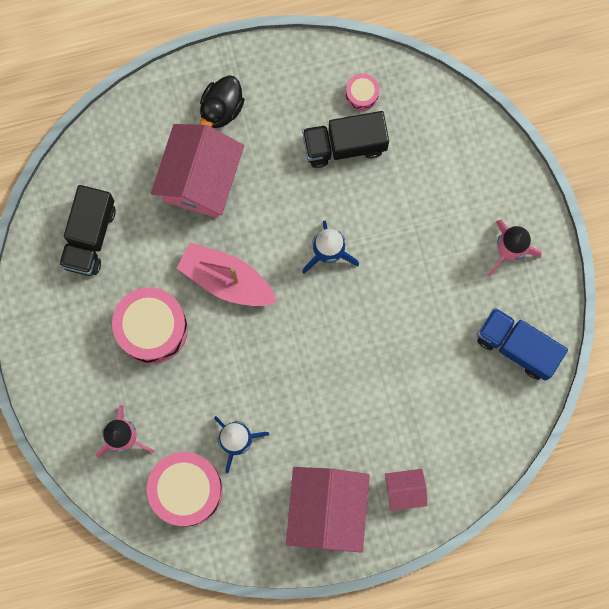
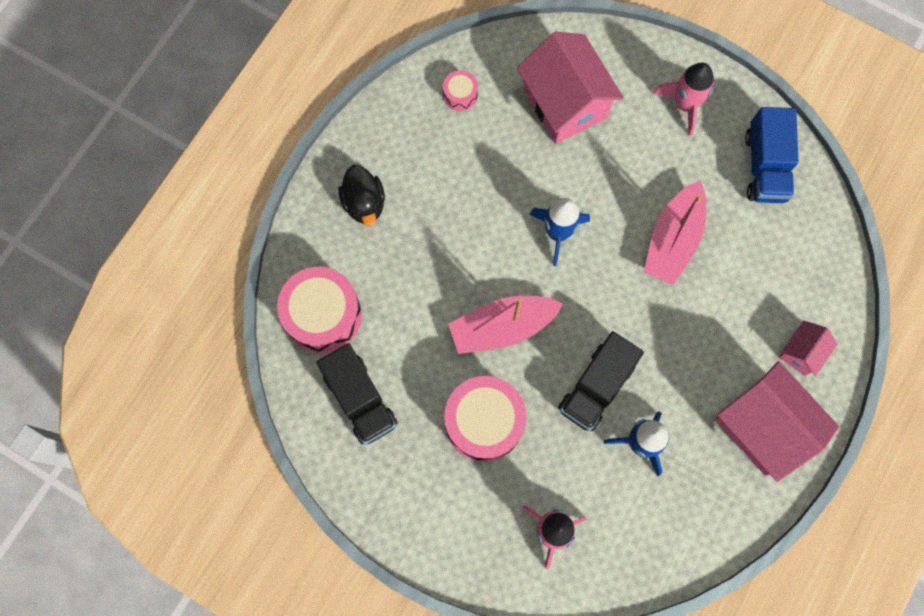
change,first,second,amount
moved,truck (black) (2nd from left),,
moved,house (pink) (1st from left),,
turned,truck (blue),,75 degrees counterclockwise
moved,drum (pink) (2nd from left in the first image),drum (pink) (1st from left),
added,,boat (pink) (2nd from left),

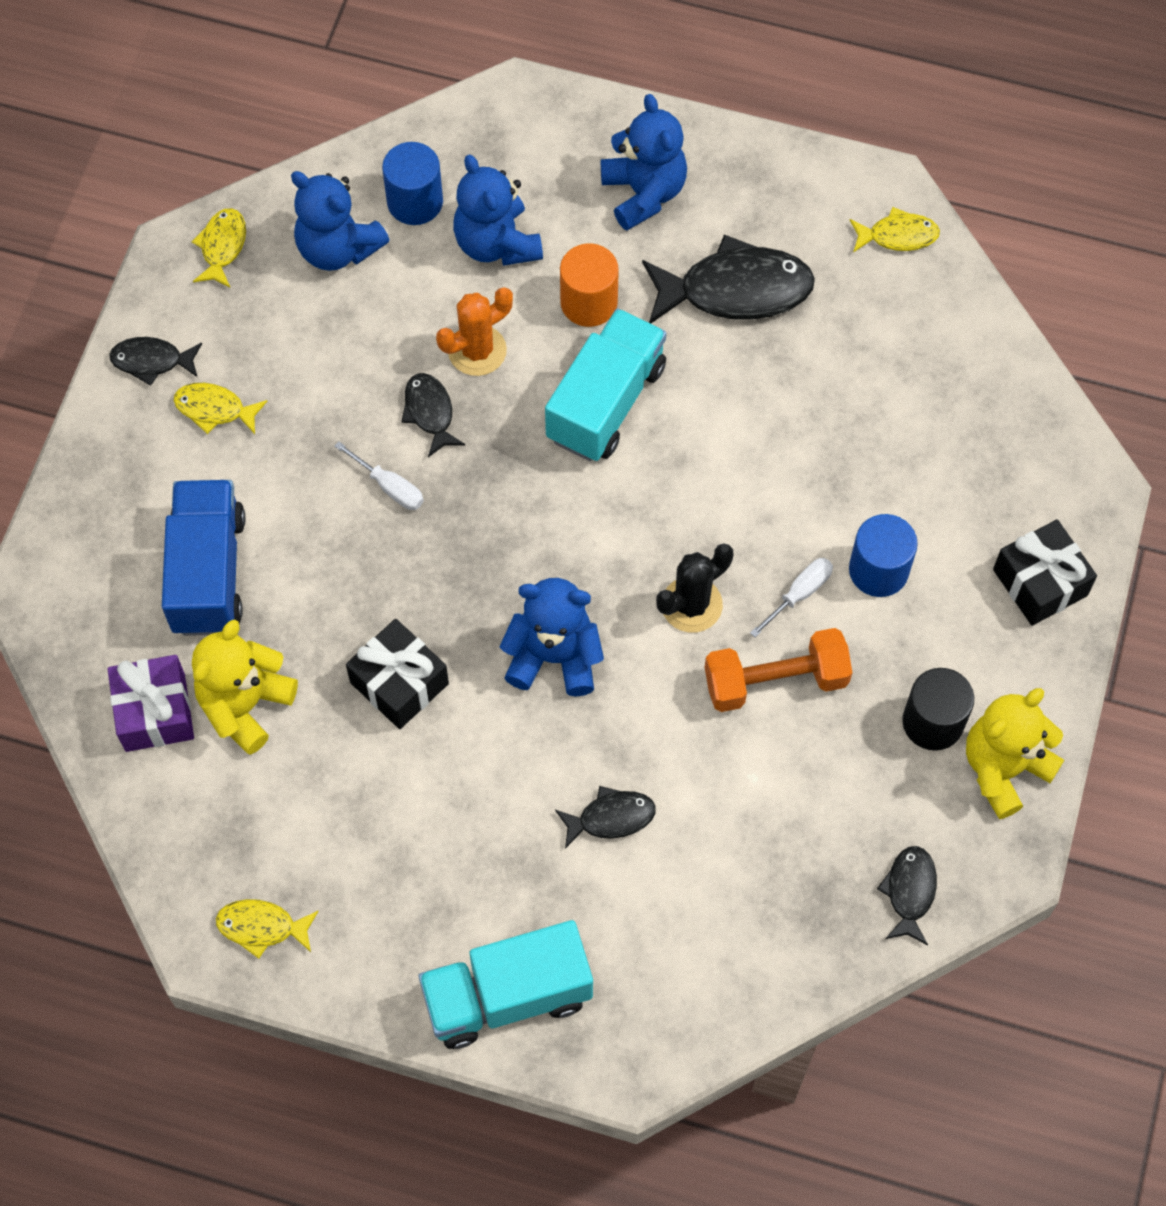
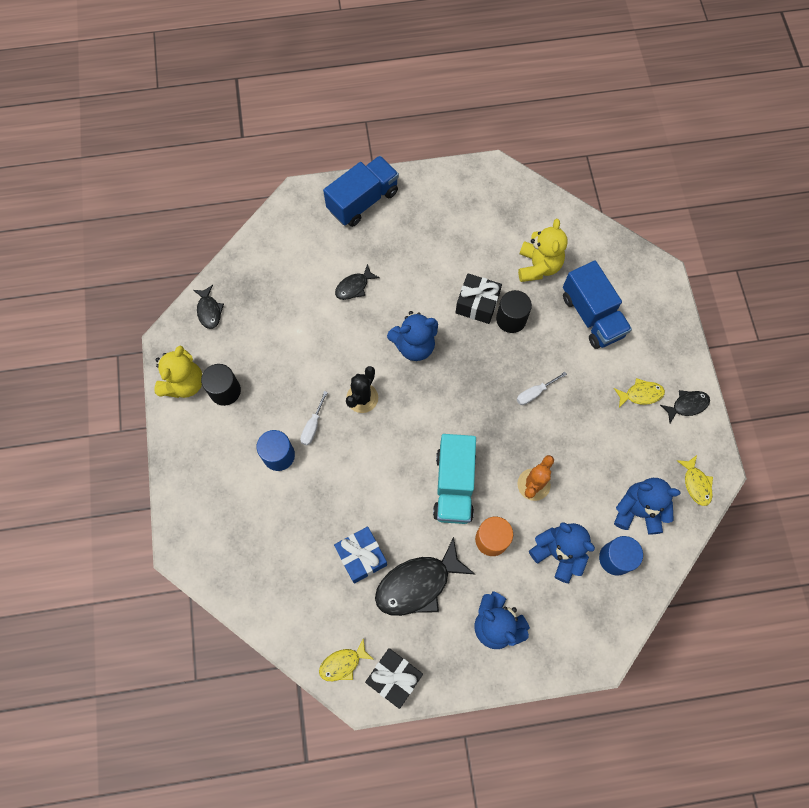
change,first,second,amount
removed,fish (black) (2nd from left),,
turned,screwdriver (white) (1st from left in the first image),screwdriver (white) (2nd from left),45 degrees counterclockwise
moved,gift (black) (2nd from left in the first image),gift (black) (1st from left),
removed,dumbbell (orange),,
removed,gift (purple),,
removed,fish (yellow) (3rd from left),,
recoloured,truck (turquoise) (1st from left),truck (blue) (1st from left),
added,,cylinder (black) (2nd from left),
added,,gift (blue),

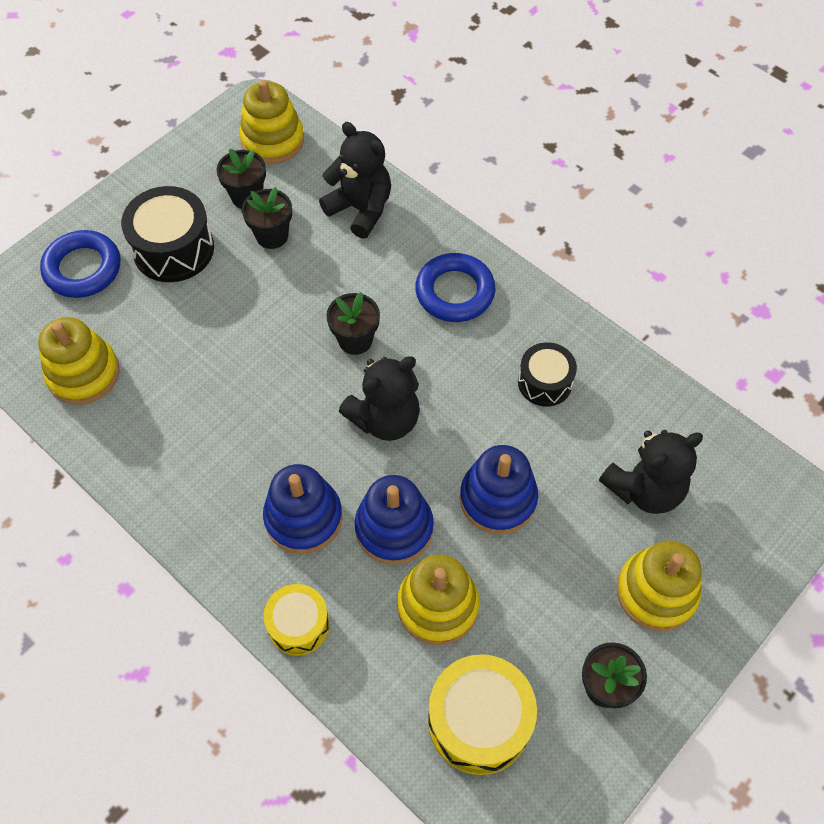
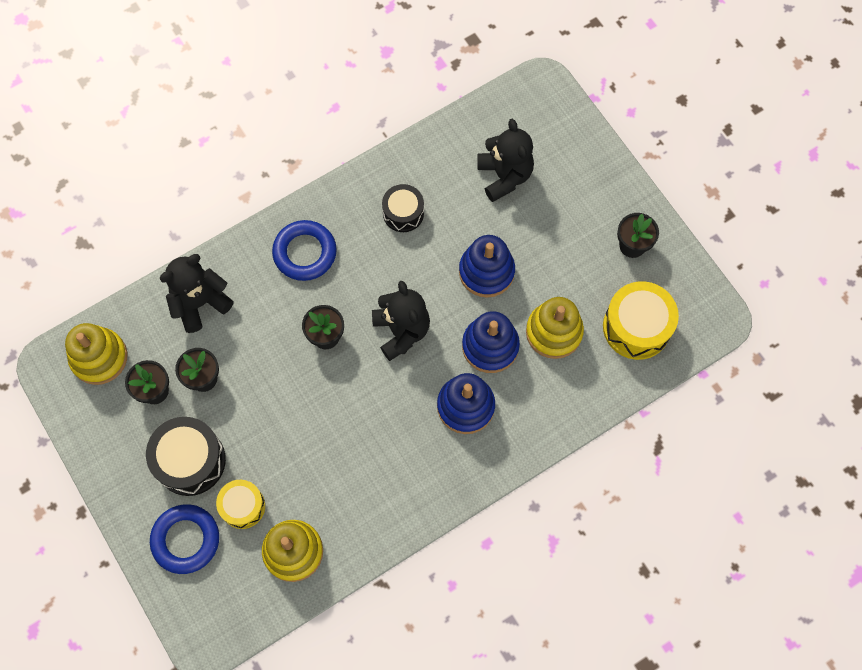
change,first,second,amount
removed,stacking toy (yellow) (4th from left),,
moved,drum (yellow) (1st from left),,

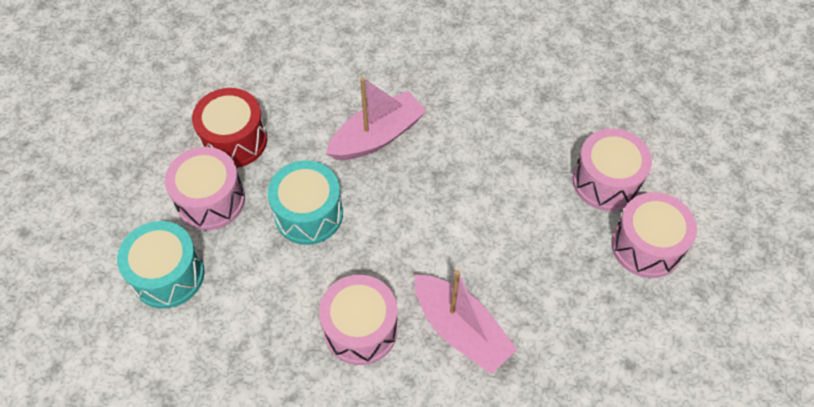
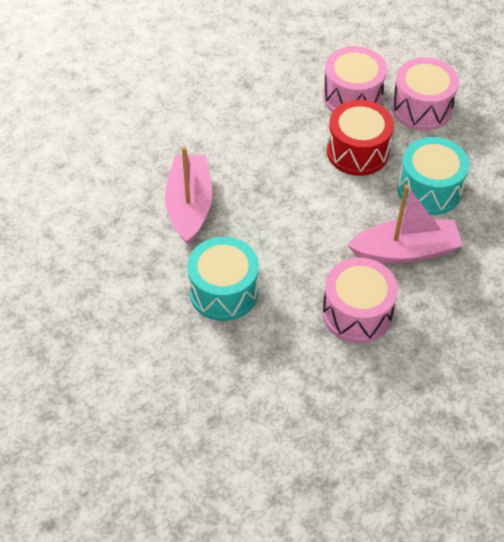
change,first,second,amount
moved,drum (red),,
removed,drum (pink) (1st from left),,
moved,drum (turquoise) (1st from left in the first image),drum (turquoise) (2nd from left),

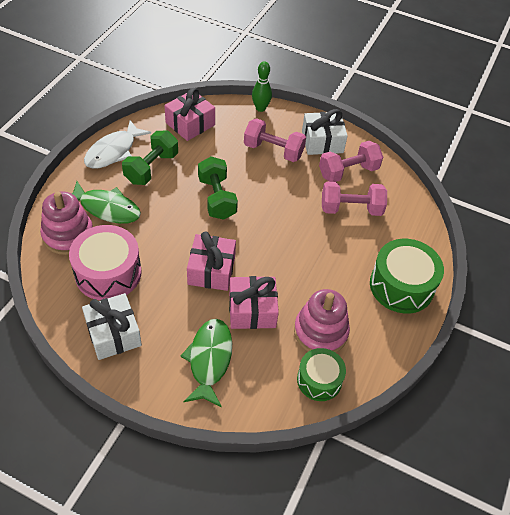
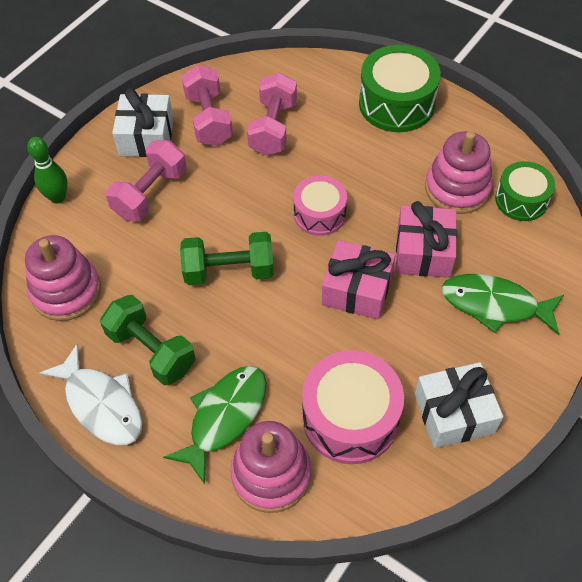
change,first,second,amount
replaced,gift (pink) (1st from left),stacking toy (pink) (1st from left),
added,,drum (pink) (1st from left),

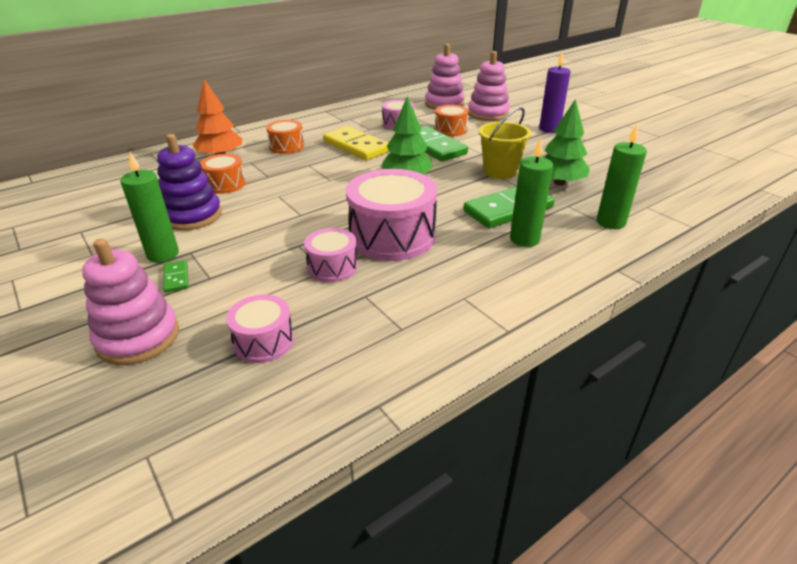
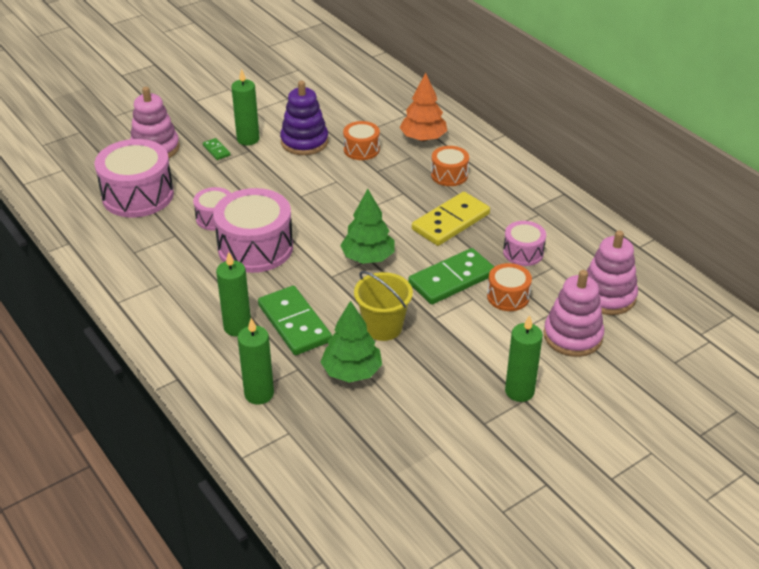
change,first,second,amount
recoloured,candle (purple),candle (green) (4th from left),
turned,domino (green) (1st from left),,75 degrees clockwise
resized,drum (pink) (1st from left),,x1.87

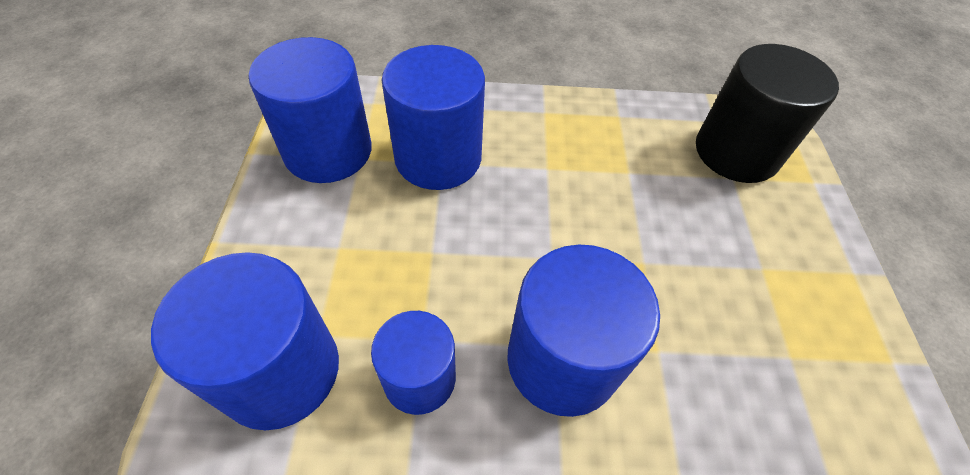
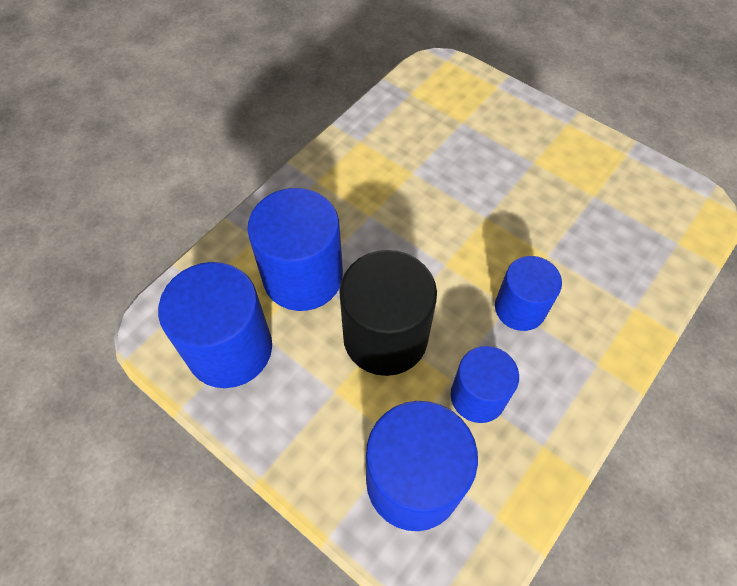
change,first,second,amount
moved,cylinder (black),,
resized,cylinder (blue) (5th from left),,x0.62

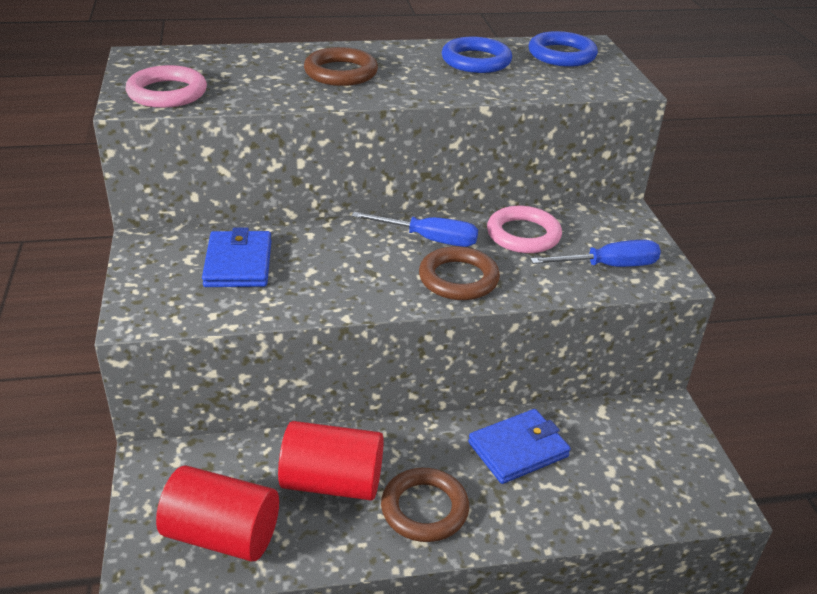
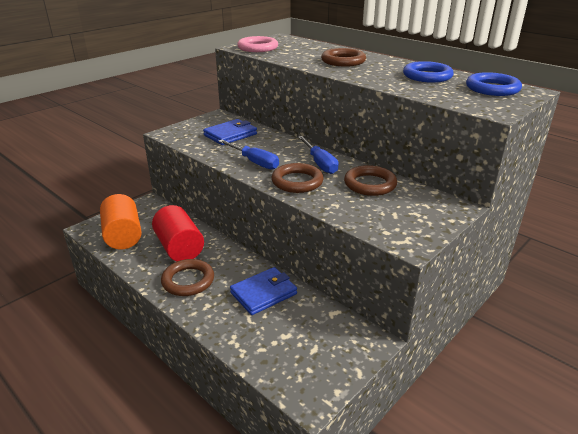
change,first,second,amount
recoloured,ring (pink) (2nd from left),ring (brown) (4th from left),
moved,screwdriver (blue) (2nd from left in the first image),screwdriver (blue) (1st from left),
turned,wallet (blue) (2nd from left),,60 degrees counterclockwise
recoloured,cylinder (red) (1st from left),cylinder (orange),

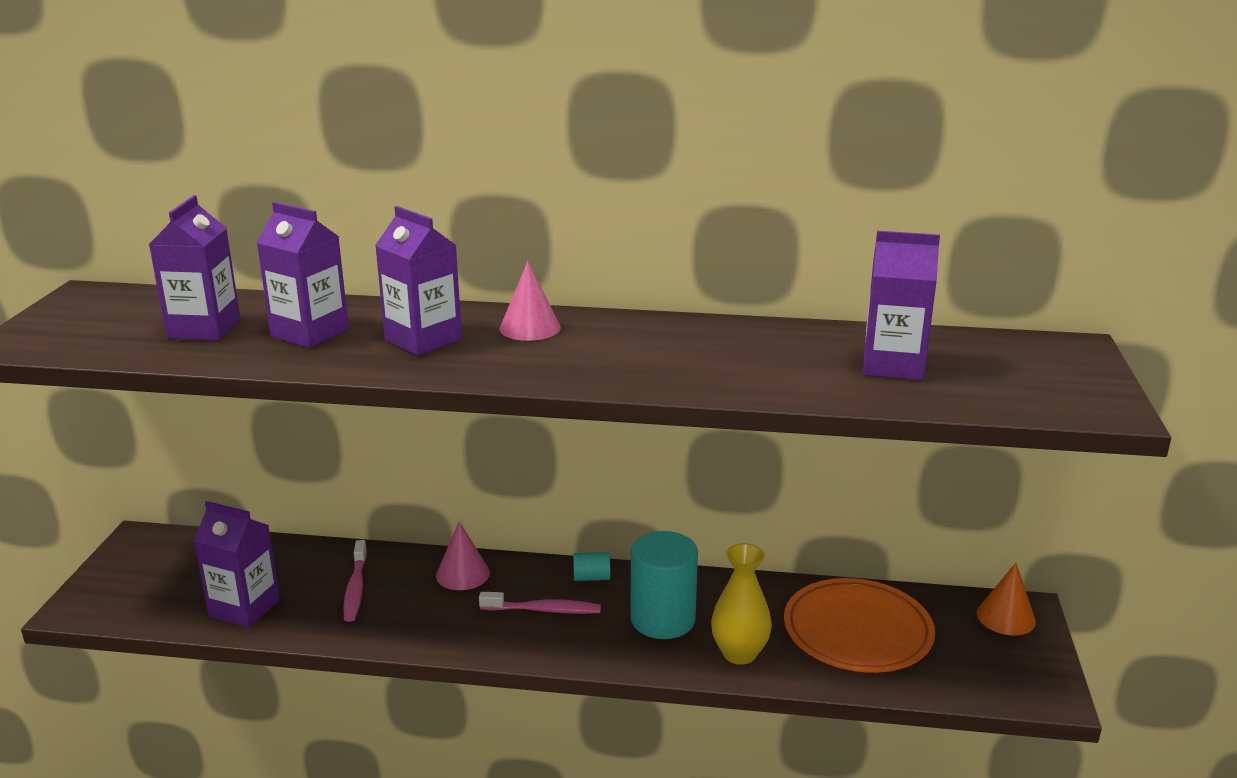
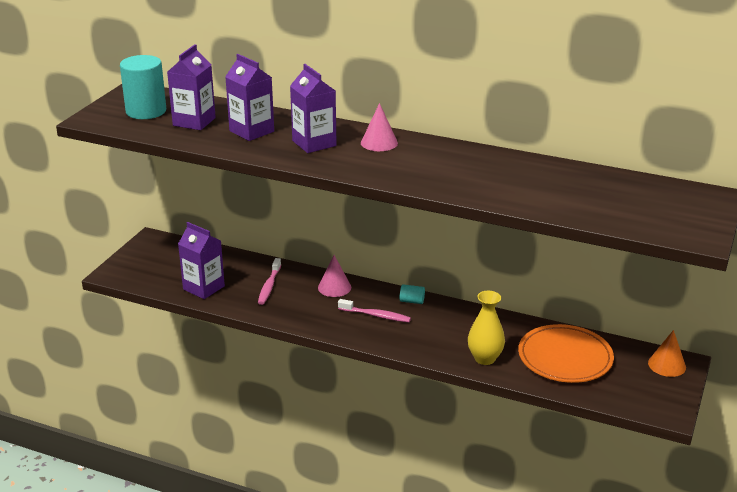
change,first,second,amount
removed,carton (purple) (5th from left),,
moved,cylinder (turquoise) (2nd from left in the first image),cylinder (turquoise) (1st from left),

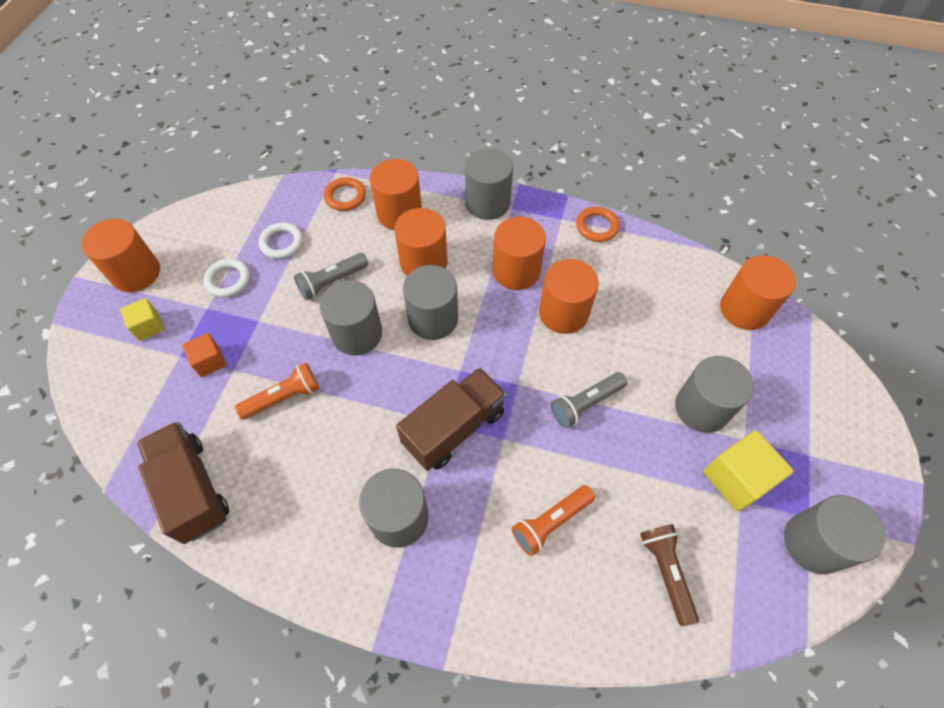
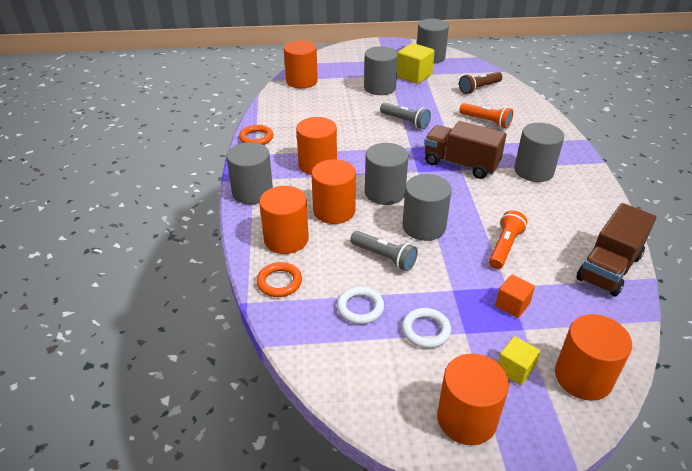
change,first,second,amount
moved,cylinder (orange) (5th from left in the first image),cylinder (orange) (6th from left),
turned,flashlight (orange) (1st from left in the first image),flashlight (orange) (2nd from left),75 degrees clockwise

